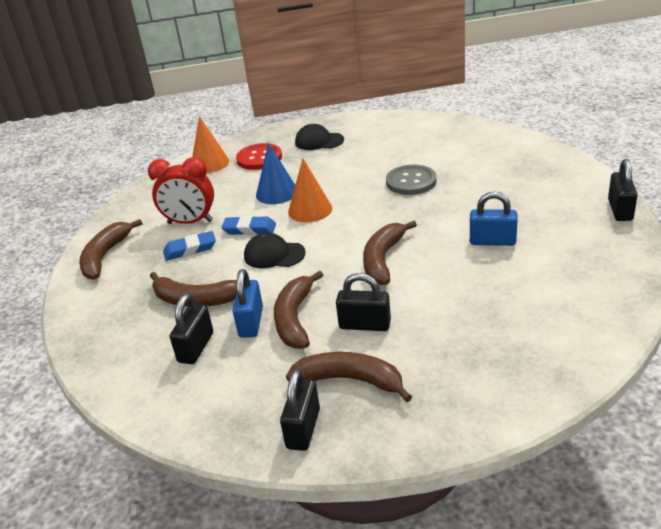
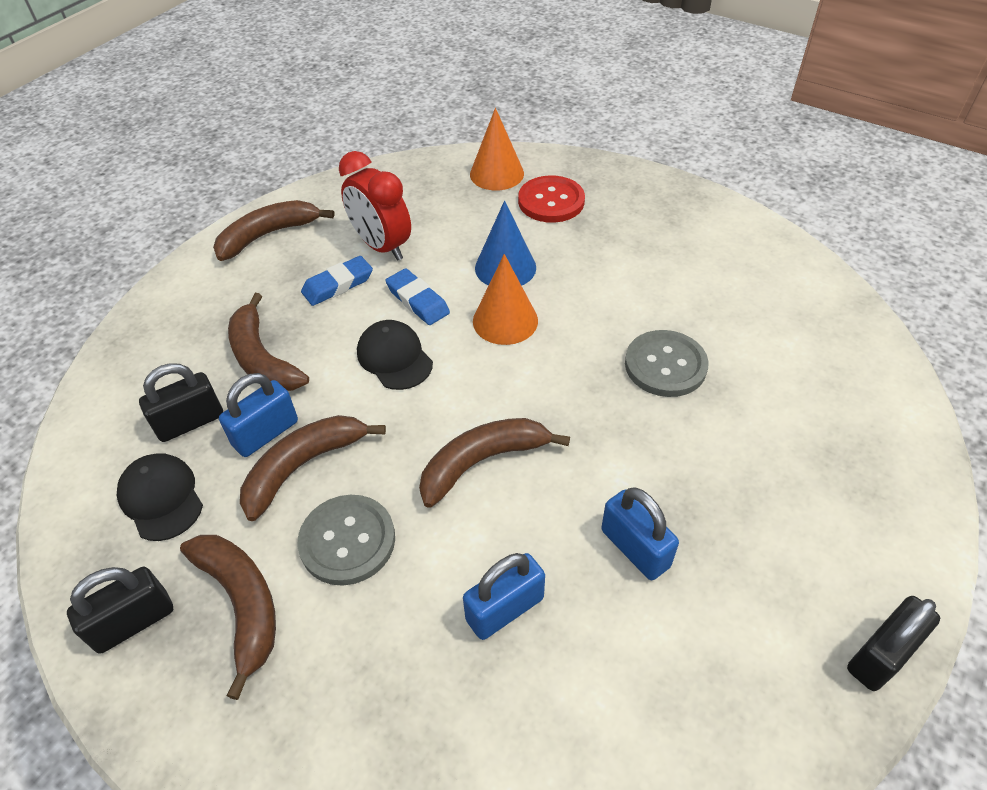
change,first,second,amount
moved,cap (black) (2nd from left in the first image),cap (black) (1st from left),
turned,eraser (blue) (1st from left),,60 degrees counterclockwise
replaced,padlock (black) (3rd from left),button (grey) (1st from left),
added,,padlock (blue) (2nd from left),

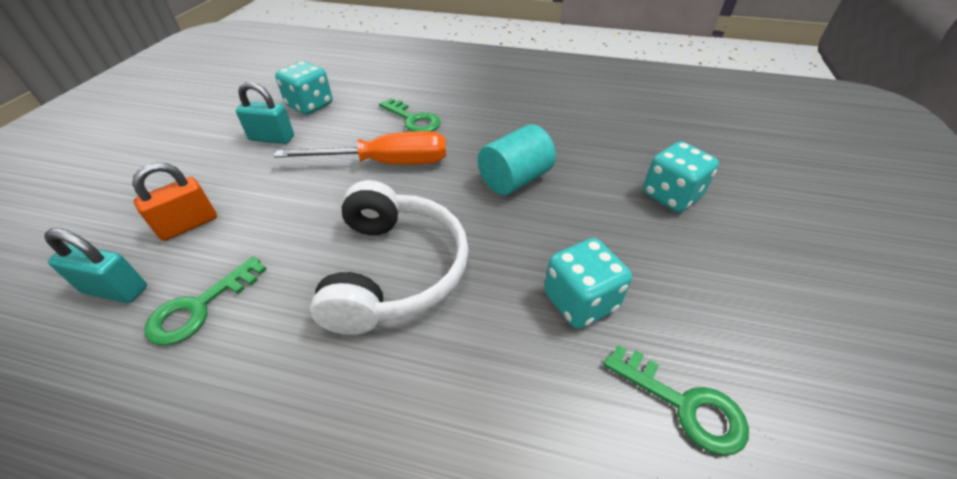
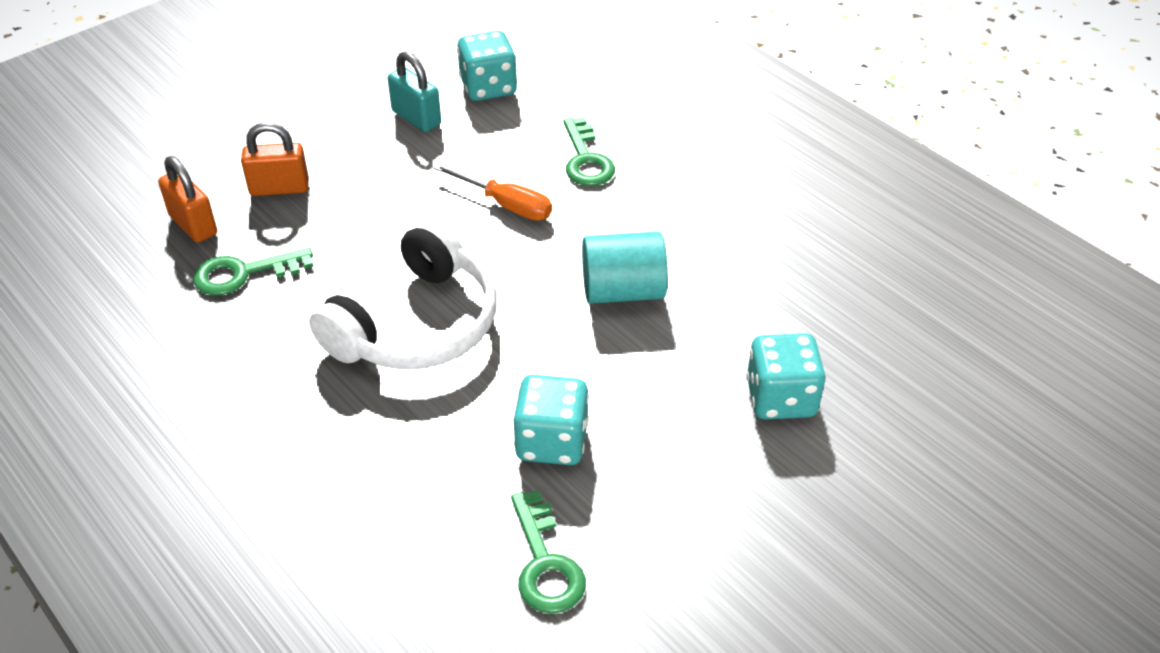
change,first,second,amount
resized,screwdriver (orange),,x0.65
recoloured,padlock (turquoise) (1st from left),padlock (orange) (1st from left),

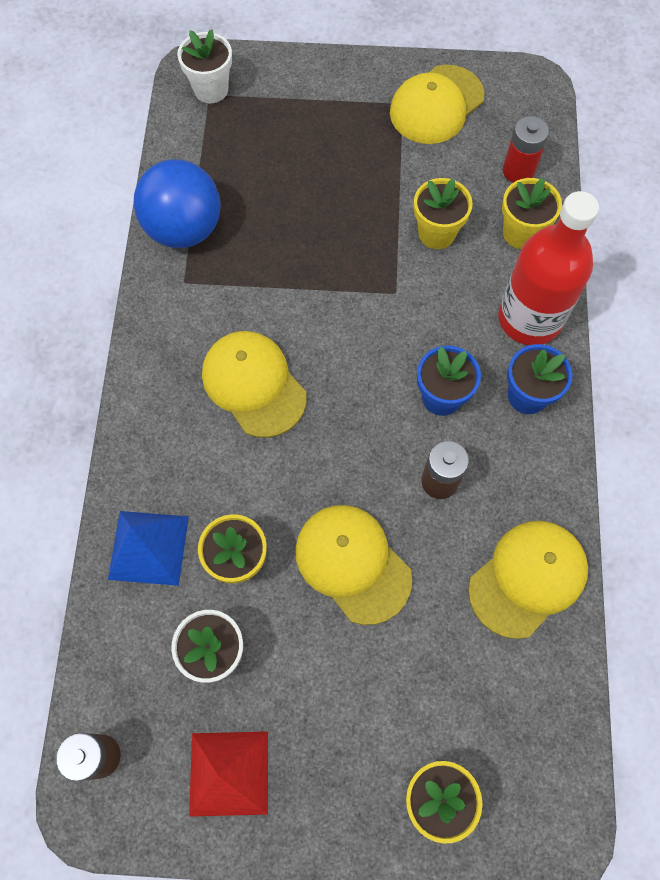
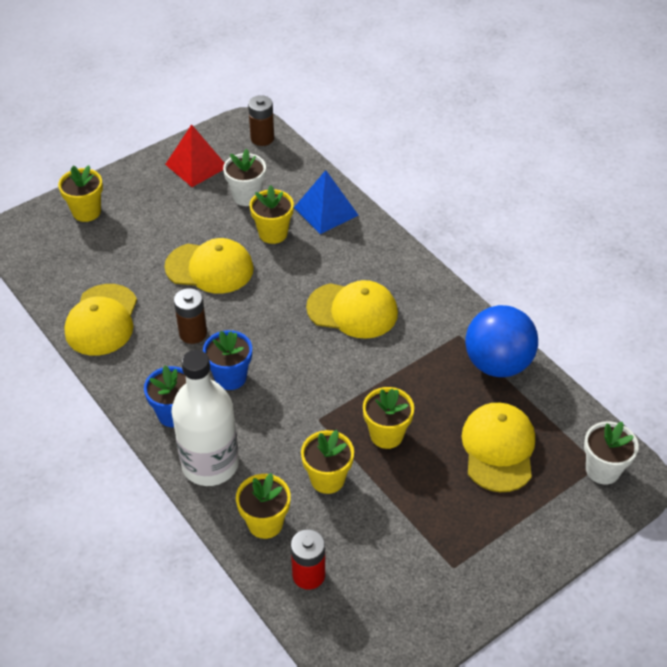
change,first,second,amount
moved,cap (yellow) (3rd from left in the first image),cap (yellow) (4th from left),
recoloured,bottle (red),bottle (white),
added,,flower pot (yellow) (5th from left),

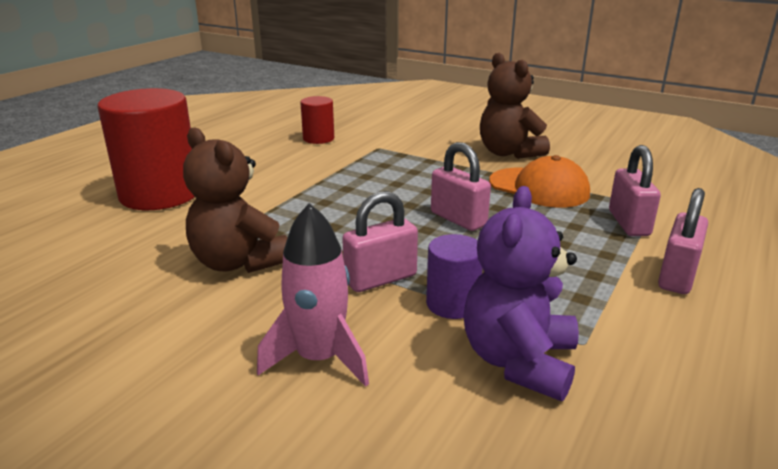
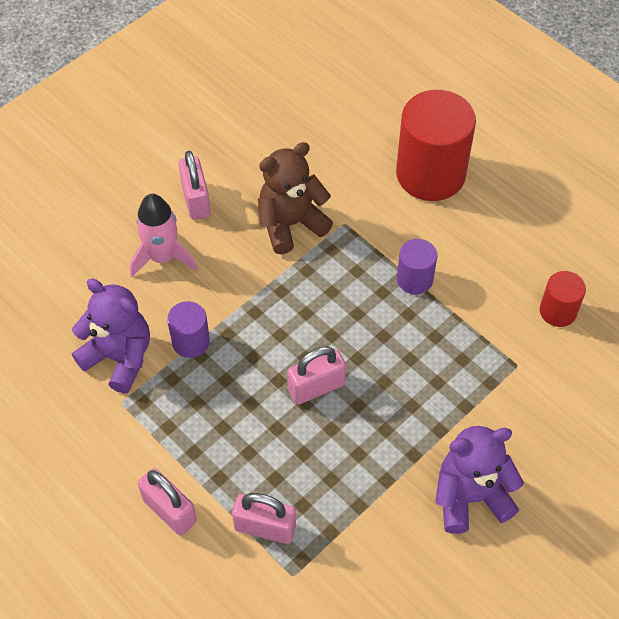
change,first,second,amount
recoloured,teddy bear (brown) (2nd from left),teddy bear (purple) (2nd from left),
removed,cap (orange),,
moved,padlock (pink) (1st from left in the first image),padlock (pink) (2nd from left),
added,,cylinder (purple) (2nd from left),

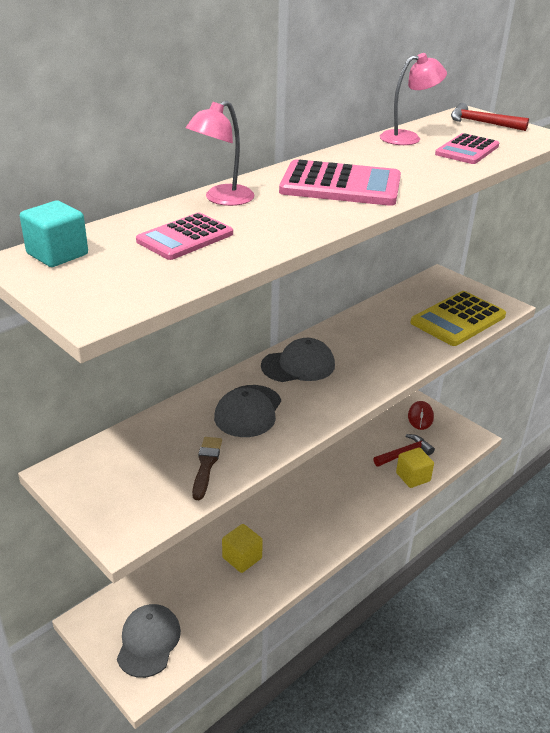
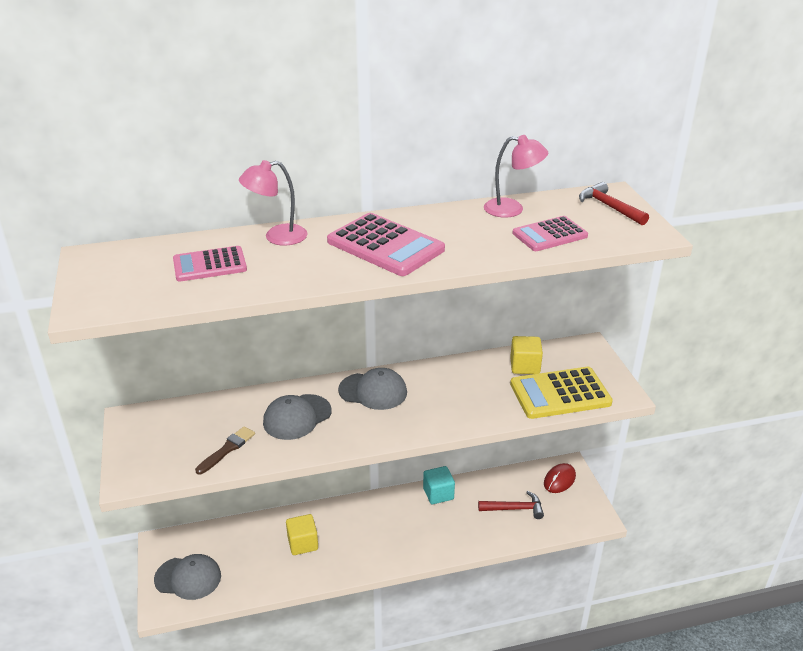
change,first,second,amount
moved,cube (turquoise),,
moved,cube (yellow) (2nd from left),,
turned,cap (grey) (1st from left),,60 degrees clockwise

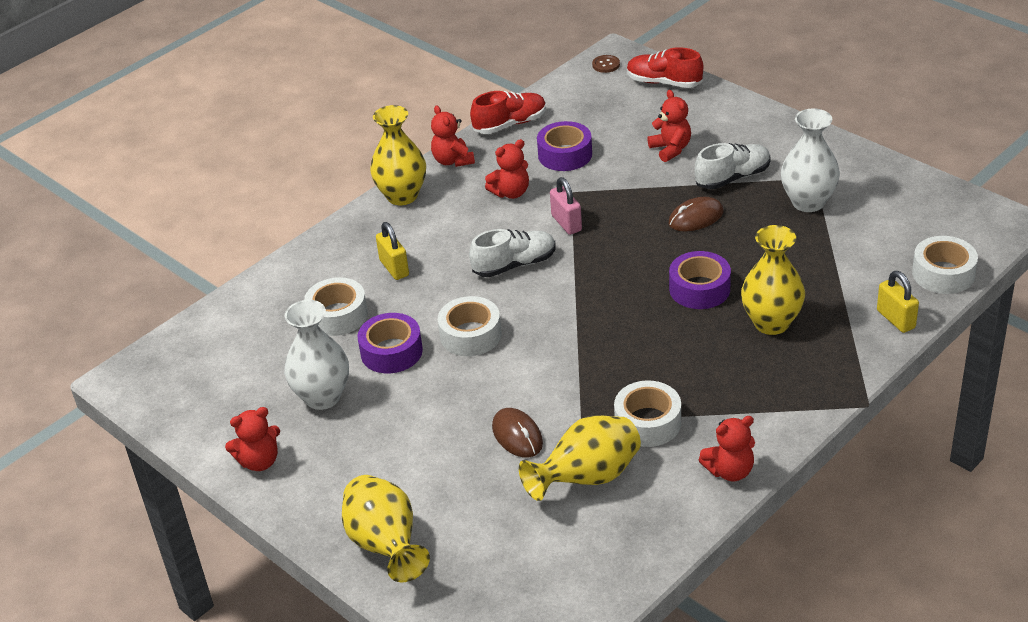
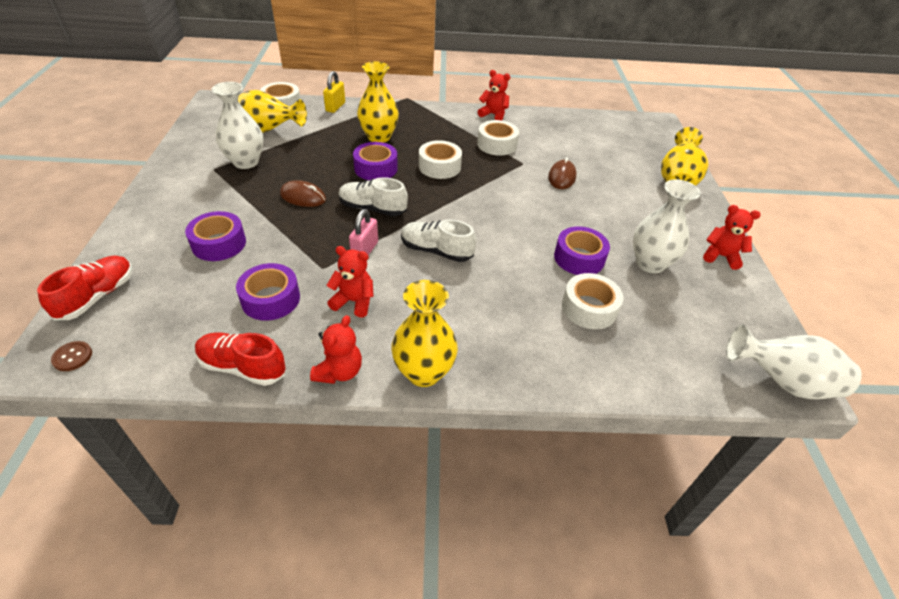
change,first,second,amount
turned,shoe (red) (2nd from left in the first image),shoe (red) (1st from left),135 degrees counterclockwise
replaced,teddy bear (red) (4th from left),tape (purple) (1st from left),
moved,shoe (white) (2nd from left in the first image),shoe (white) (1st from left),
removed,padlock (yellow) (1st from left),,
moved,tape (white) (2nd from left),,
moved,vase (yellow) (3rd from left in the first image),vase (yellow) (1st from left),
added,,vase (white) (3rd from left),

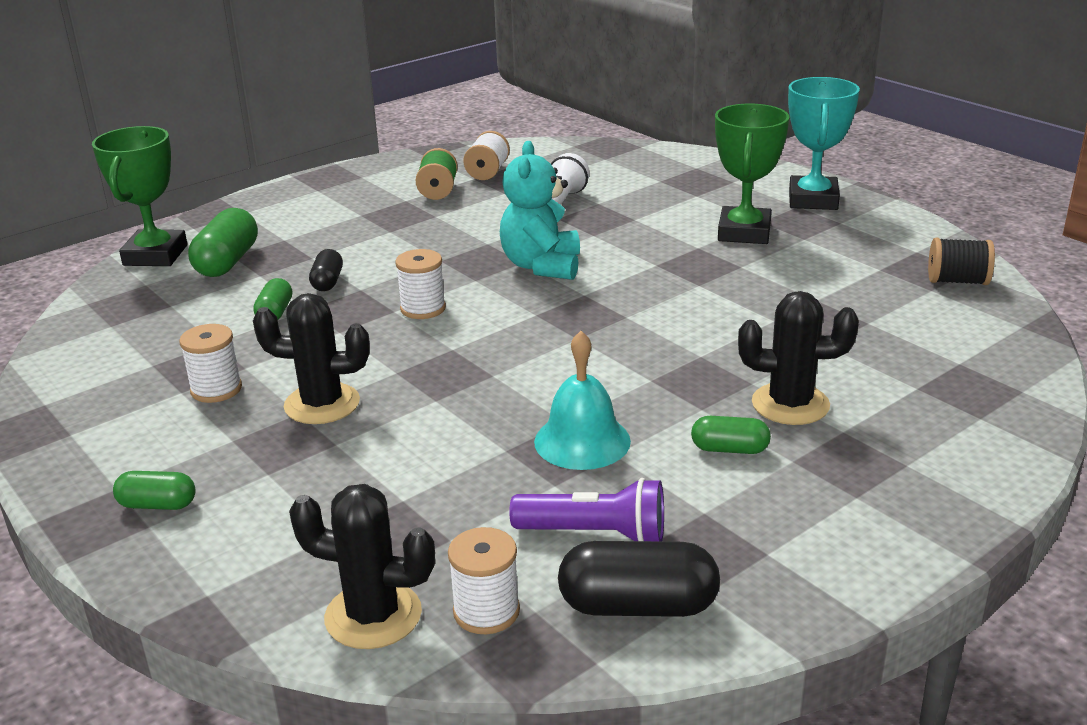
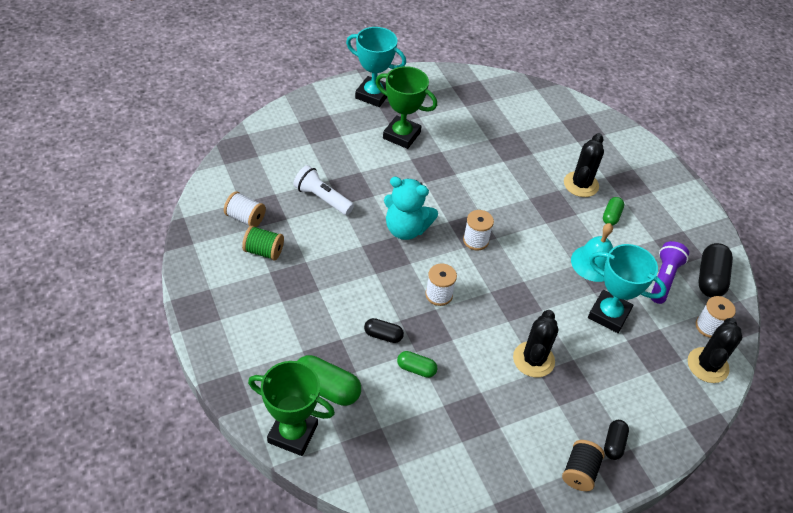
change,first,second,amount
moved,spool (black),,
moved,spool (white) (1st from left in the first image),spool (white) (3rd from left),
recoloured,capsule (green) (1st from left),capsule (black) (2nd from left),
added,,trophy (turquoise) (2nd from left),

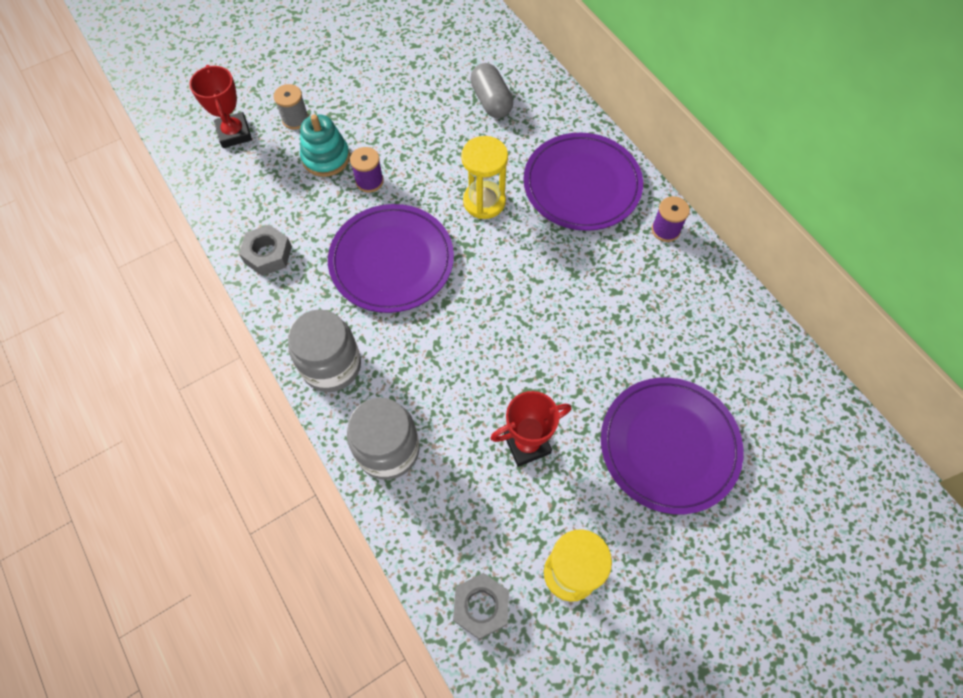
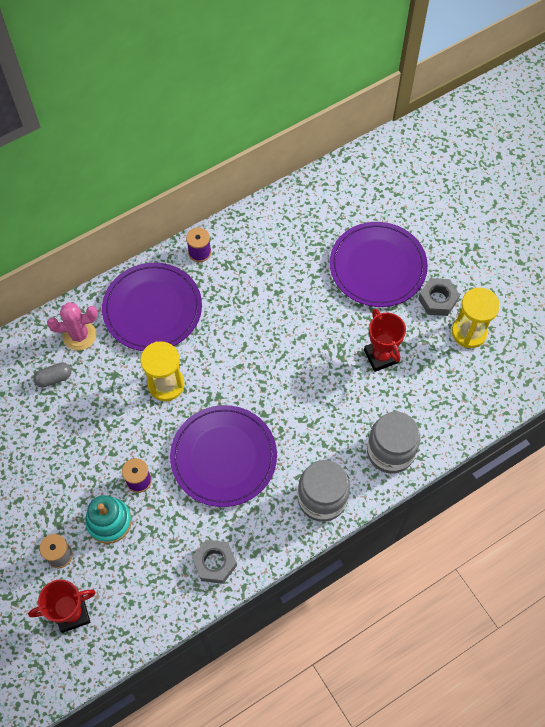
change,first,second,amount
resized,capsule (grey),,x0.66
moved,nut (grey) (2nd from left),,
added,,cactus (pink),

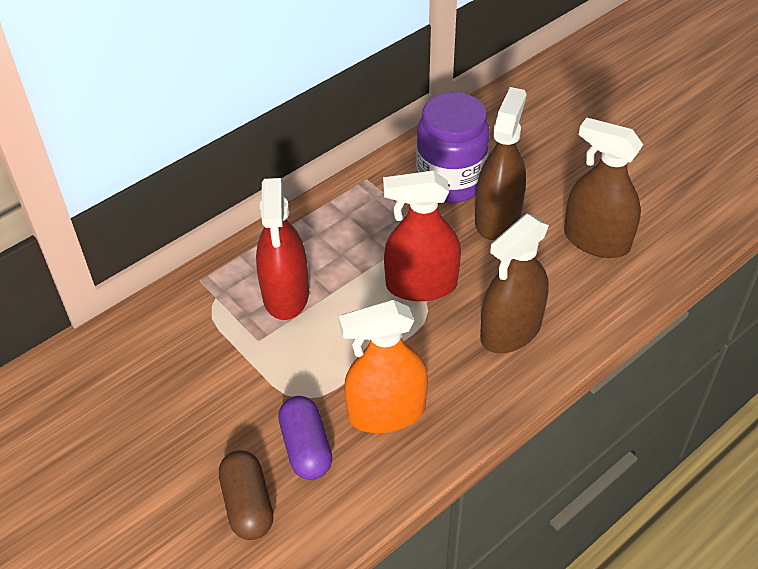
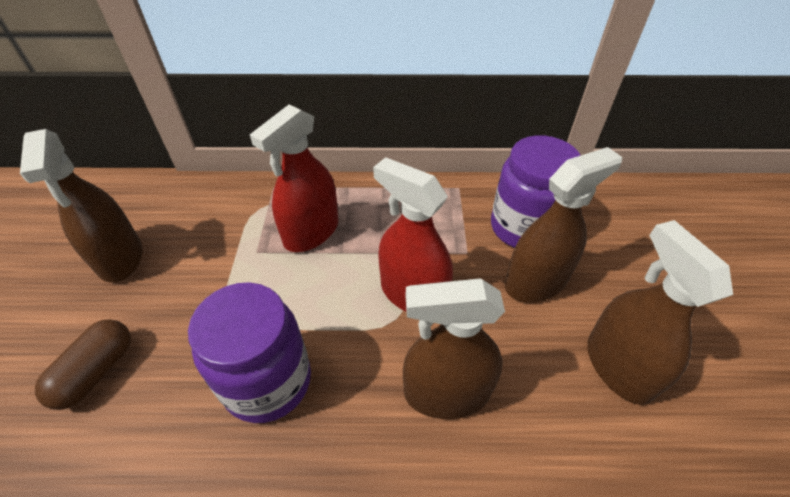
change,first,second,amount
replaced,spray bottle (orange),jar (purple) (1st from left),
removed,capsule (purple),,
added,,spray bottle (brown) (1st from left),

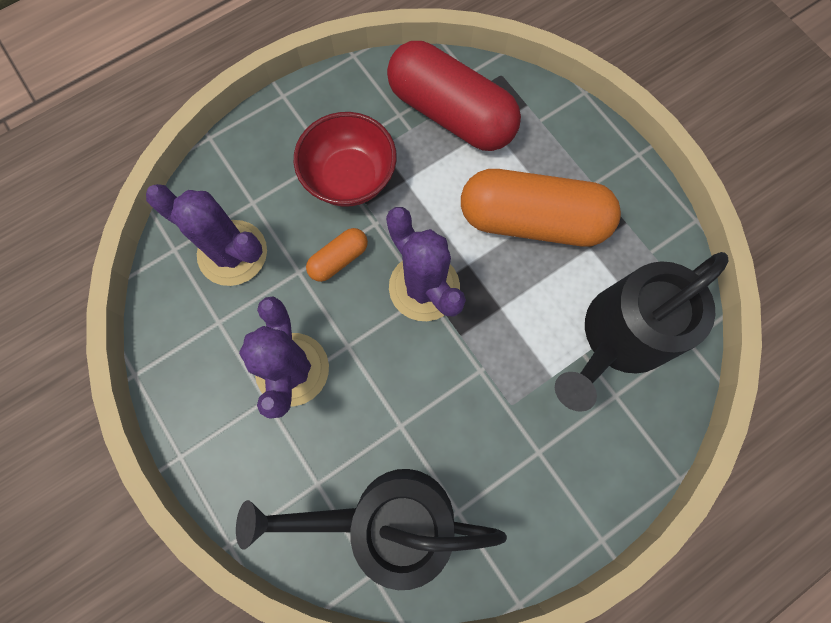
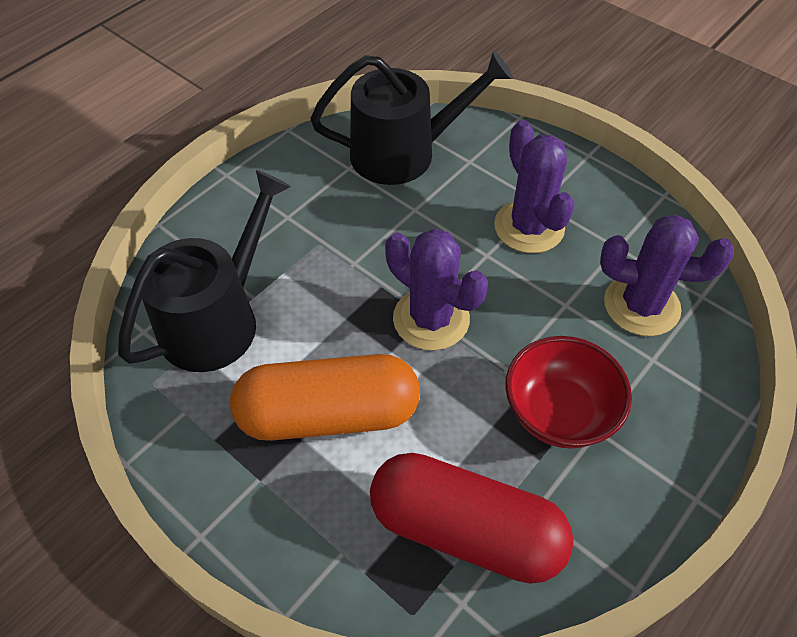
change,first,second,amount
removed,capsule (orange) (1st from left),,

